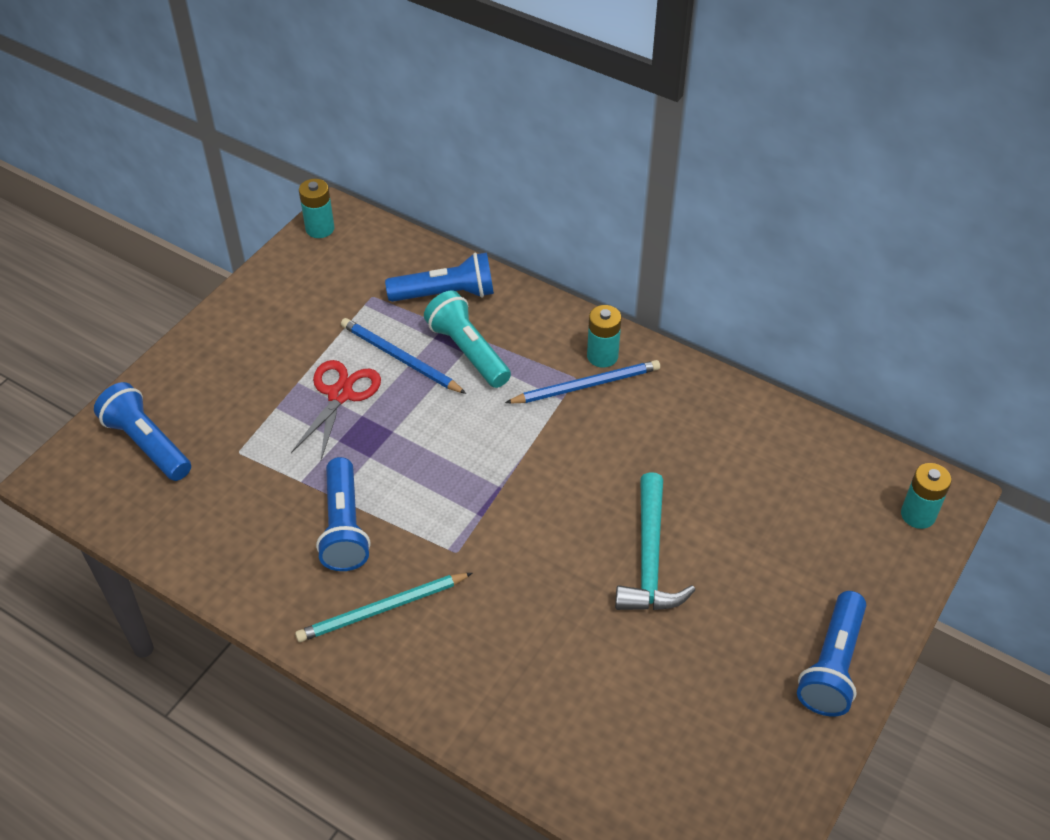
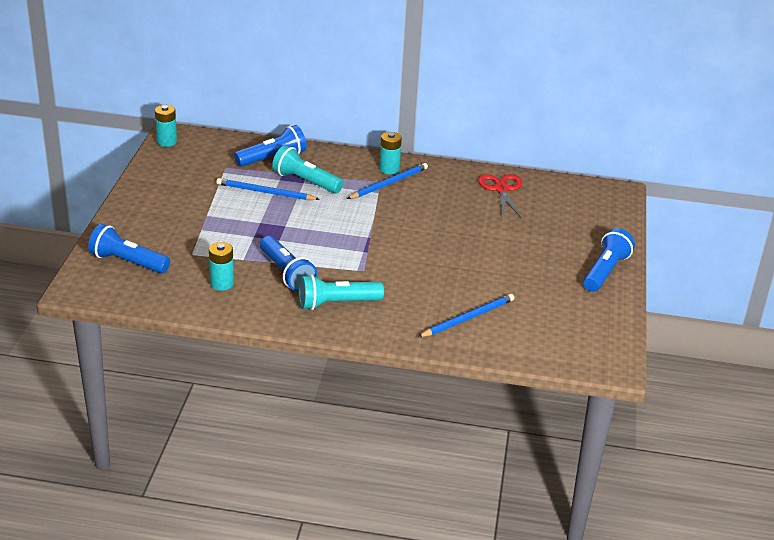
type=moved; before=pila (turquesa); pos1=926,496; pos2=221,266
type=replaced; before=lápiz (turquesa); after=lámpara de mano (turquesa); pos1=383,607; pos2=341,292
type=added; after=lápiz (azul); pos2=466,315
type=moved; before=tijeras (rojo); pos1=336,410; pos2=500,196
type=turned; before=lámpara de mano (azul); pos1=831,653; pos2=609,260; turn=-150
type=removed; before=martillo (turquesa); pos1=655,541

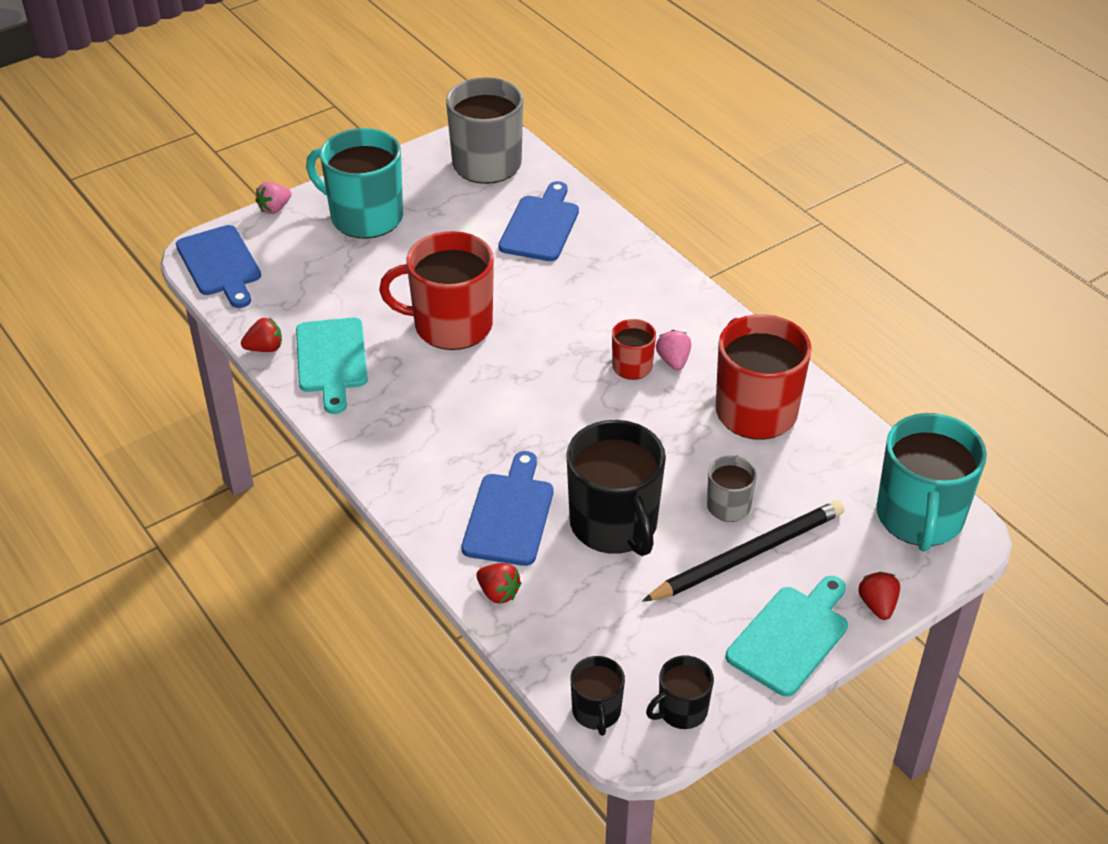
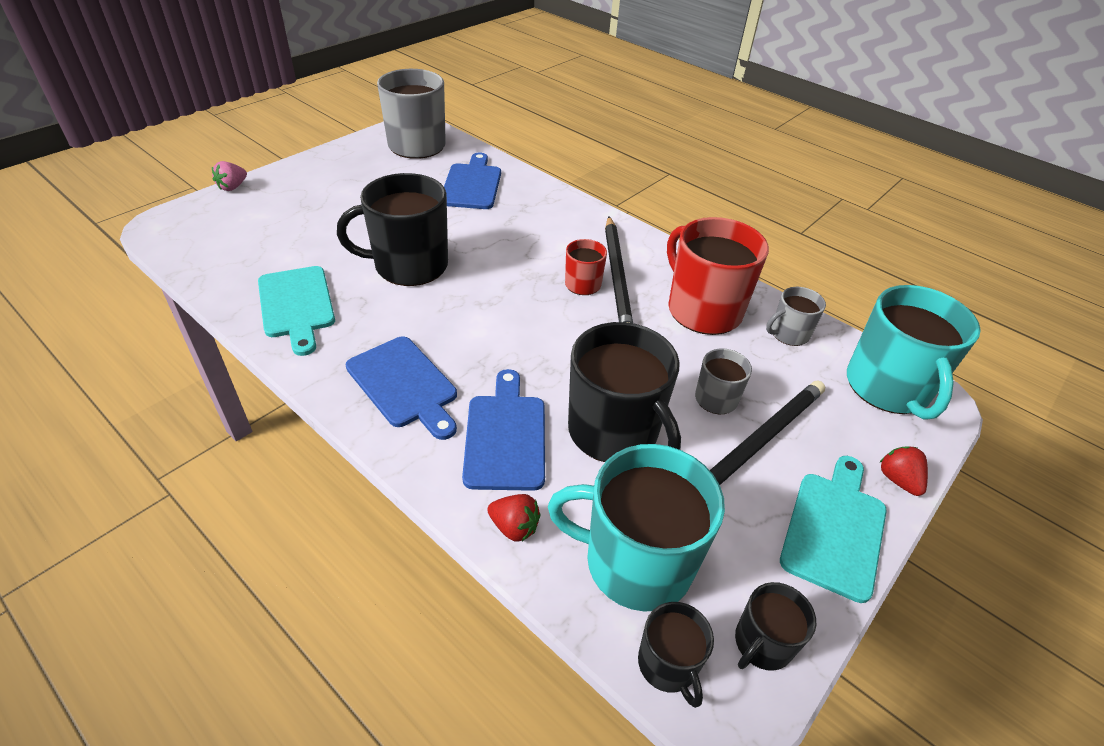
type=recoloured; before=taza (rojo); after=taza (negro); pos1=436,290; pos2=392,229
type=moved; before=tabla de cortar (azul); pos1=218,266; pos2=401,388
type=moved; before=taza (turquesa); pos1=354,183; pos2=636,528
type=replaced; before=fresa (rosa); after=lápiz (negro); pos1=673,350; pos2=619,270
type=added; after=taza (gris); pos2=796,316
type=removed; before=fresa (rojo); pos1=261,334

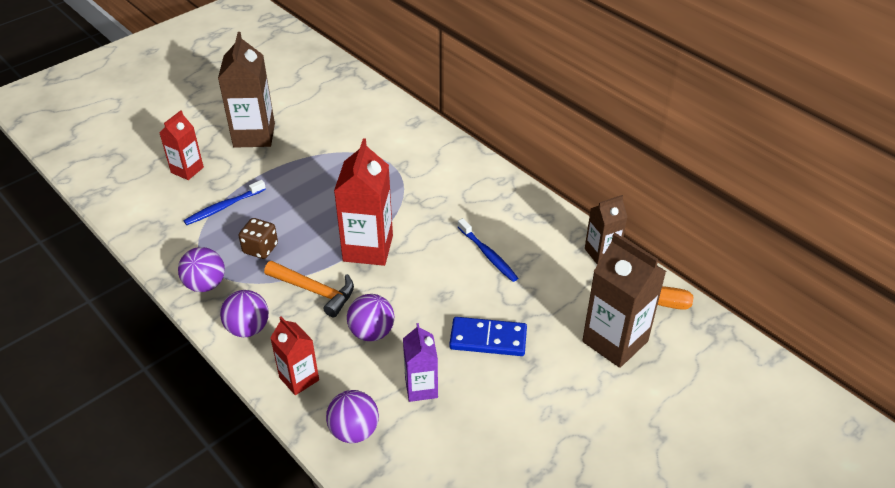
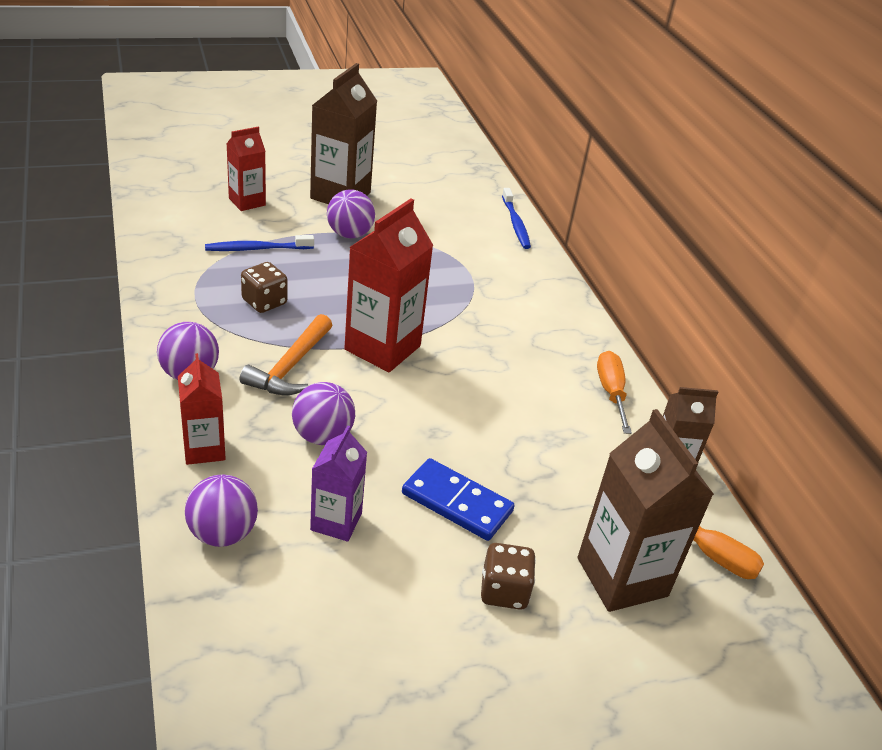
type=turned; before=martillo (naranja); pos1=309,289; pos2=286,354; turn=60
type=moved; before=pelota (morado); pos1=201,269; pos2=351,213
type=added; after=dado (marrón); pos2=508,576
type=moved; before=cepillo de dientes (azul); pos1=488,250; pos2=516,218
type=added; after=destornillador (naranja); pos2=614,392

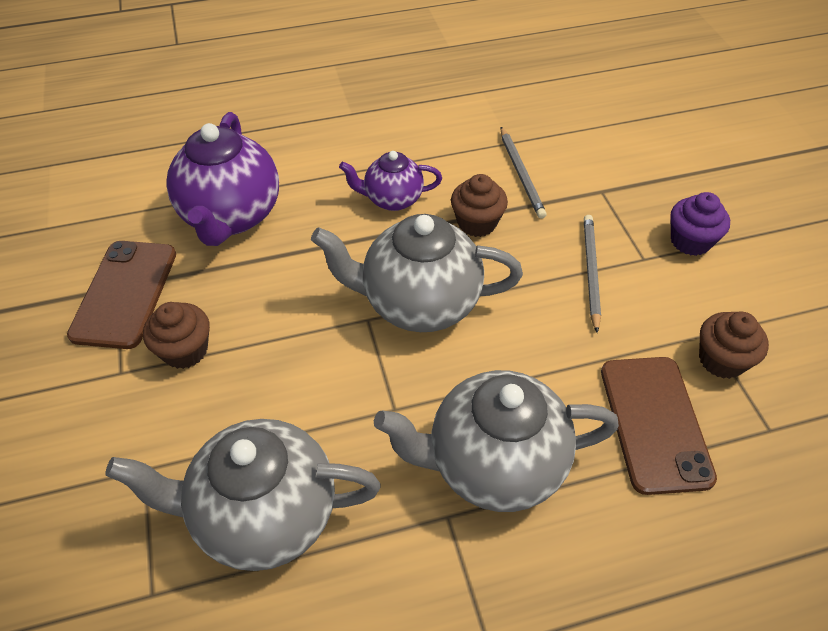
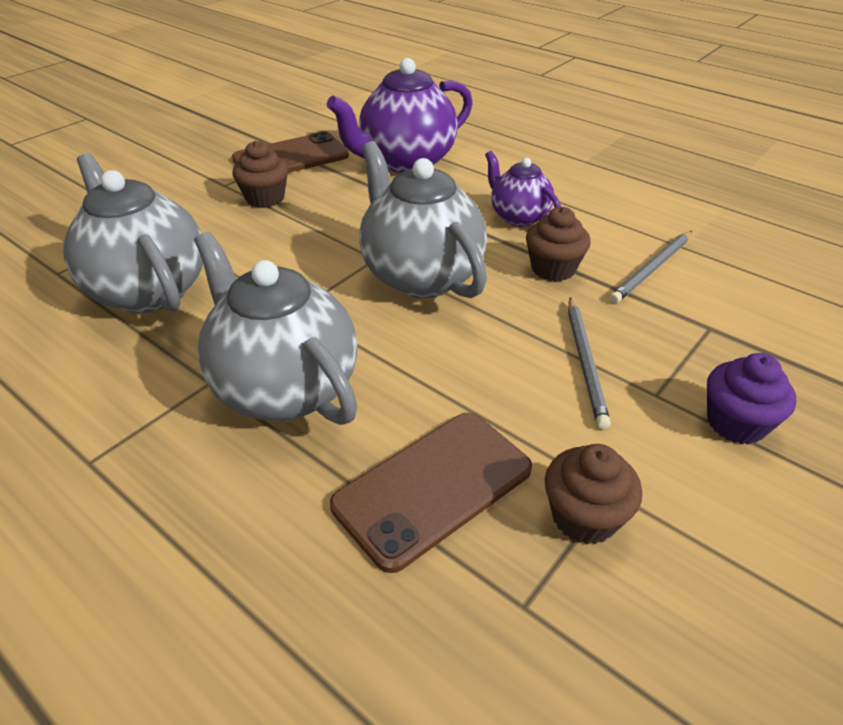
type=turned; before=lápiz (gris); pos1=592,274; pos2=589,363; turn=120

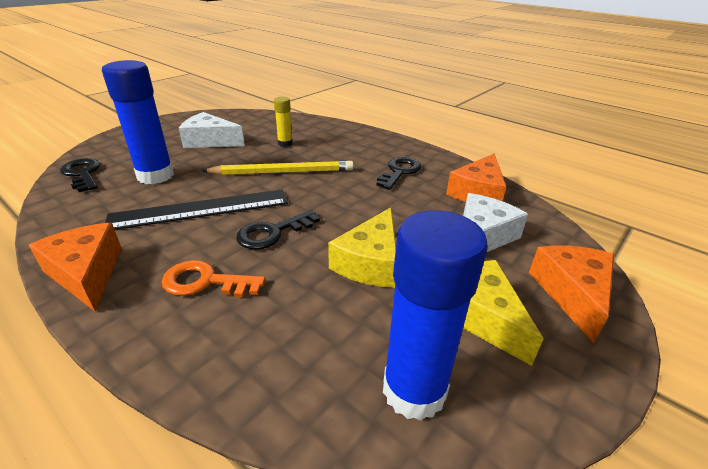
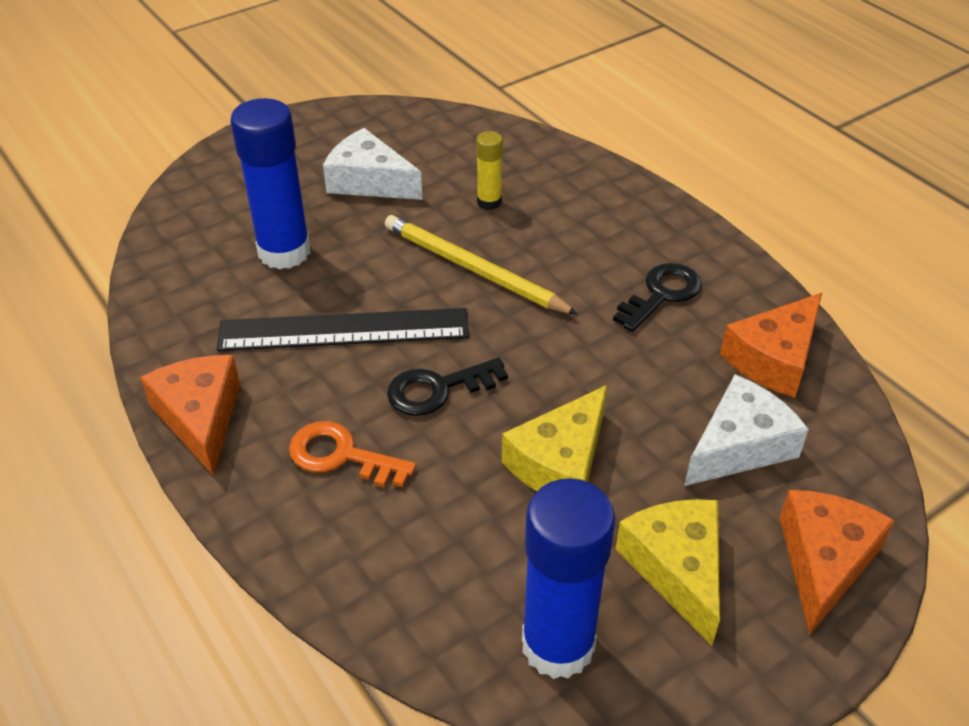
type=turned; before=lápiz (amarillo); pos1=278,168; pos2=482,265; turn=-150
type=removed; before=llave (negro); pos1=80,175

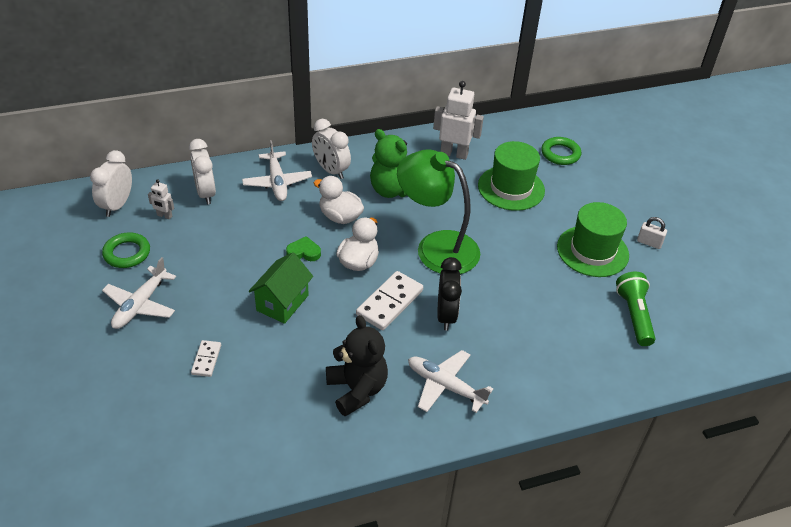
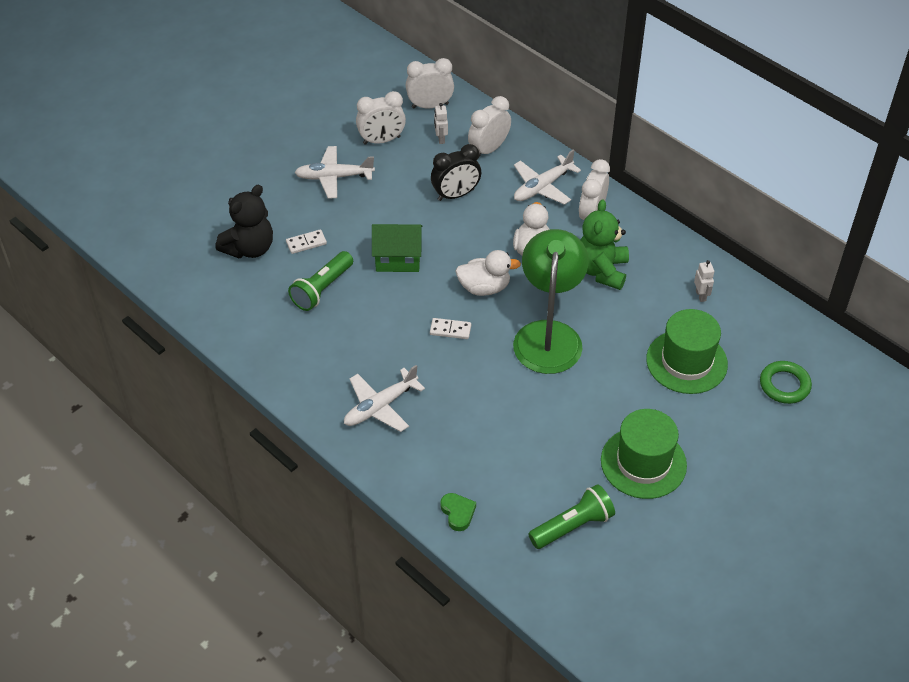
type=moved; before=osito (negro); pos1=357,366; pos2=244,221
type=added; after=lámpara de mano (verde); pos2=320,281
type=turned; before=avión (blanco); pos1=450,381; pos2=384,398; turn=-135
type=replaced; before=anillo (verde); after=despertador (blanco); pos1=126,250; pos2=381,118
type=resized; before=ficha de dominó (blanco); pos1=389,300; pos2=450,328; scale=0.55
type=moved; before=despertador (negro); pos1=449,294; pos2=456,172
type=moved; before=corazón (verde); pos1=303,248; pos2=458,512
type=resized; before=robot (blanco); pos1=458,120; pos2=704,281; scale=0.5
type=removed; before=candado (blanco); pos1=652,233

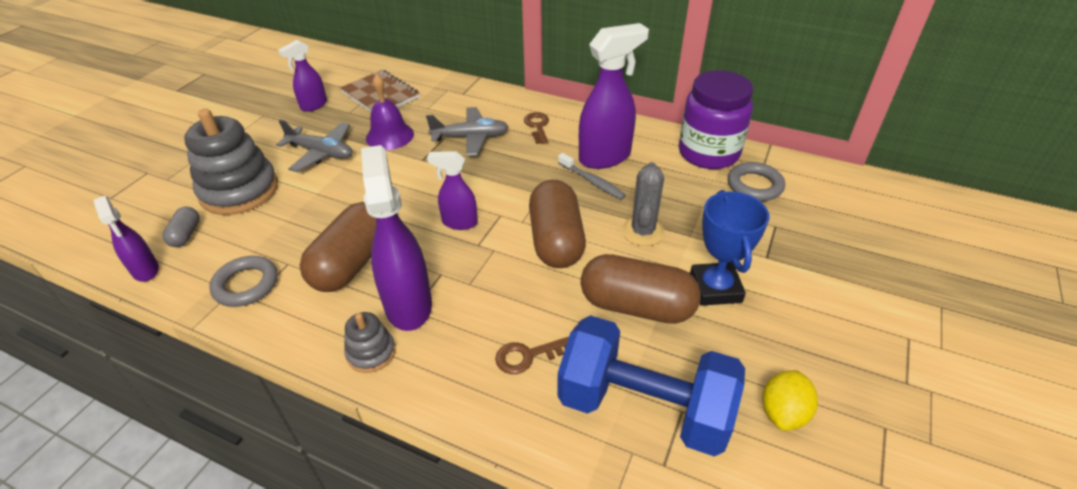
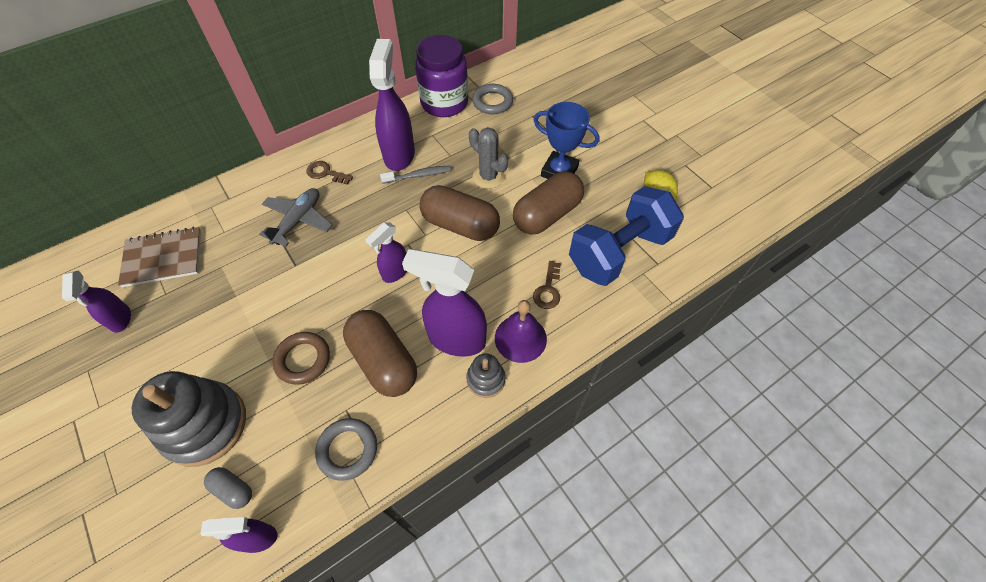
type=added; after=anillo (marrón); pos2=301,358
type=moved; before=campana (morado); pos1=390,112; pos2=521,331
type=removed; before=avión (gris); pos1=314,145

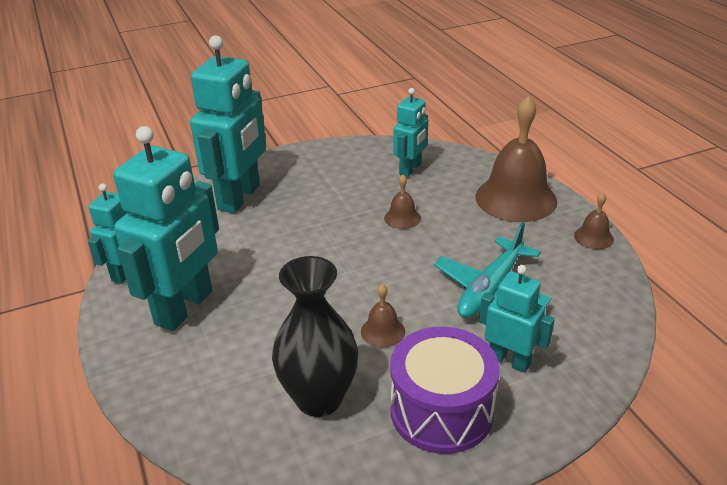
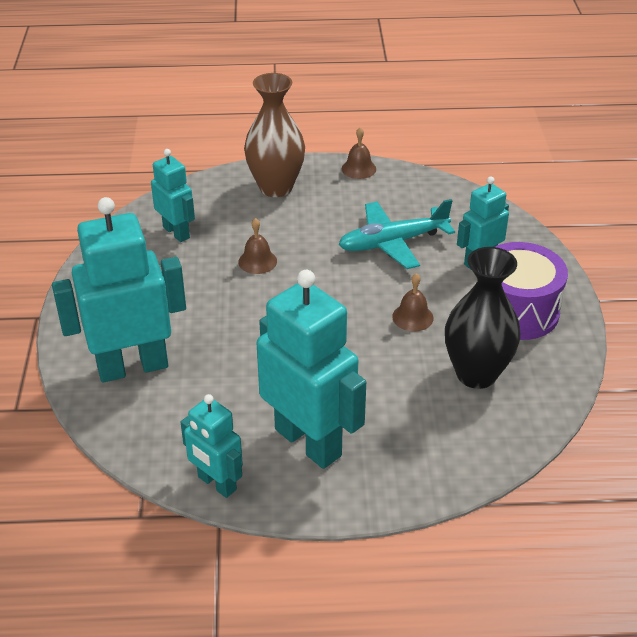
type=turned; before=robot (turquesa); pos1=228,124; pos2=119,290; turn=-60
type=replaced; before=campana (marrón); after=florero (marrón); pos1=516,159; pos2=274,135
type=turned; before=avión (turquesa); pos1=492,270; pos2=396,234; turn=105

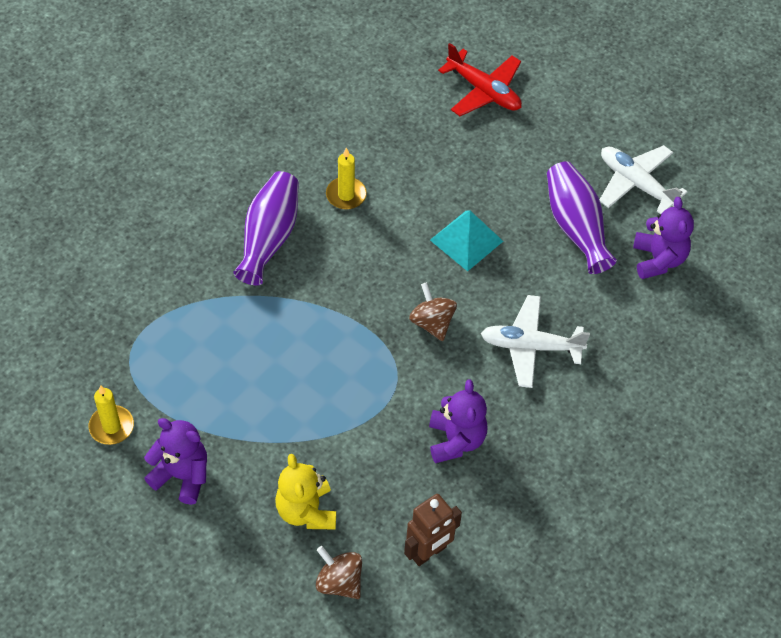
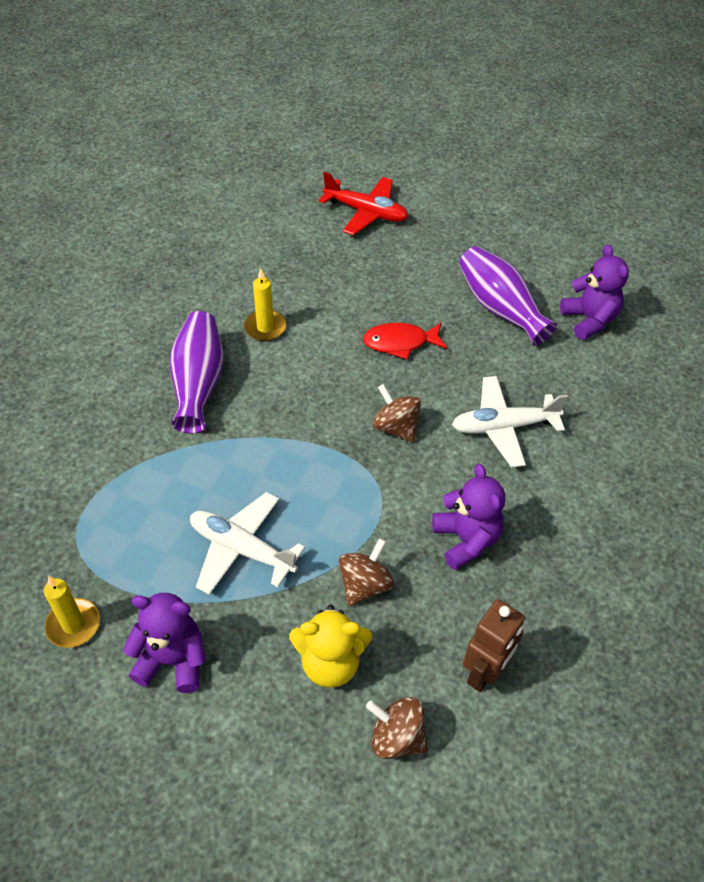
type=moved; before=avión (blanco); pos1=643,179; pos2=247,543
type=turned; before=osito (amarillo); pos1=305,492; pos2=330,646; turn=-60
type=added; after=peonza (marrón); pos2=366,572
type=replaced; before=pirámide (turquesa); after=pez (rojo); pos1=466,240; pos2=405,341

